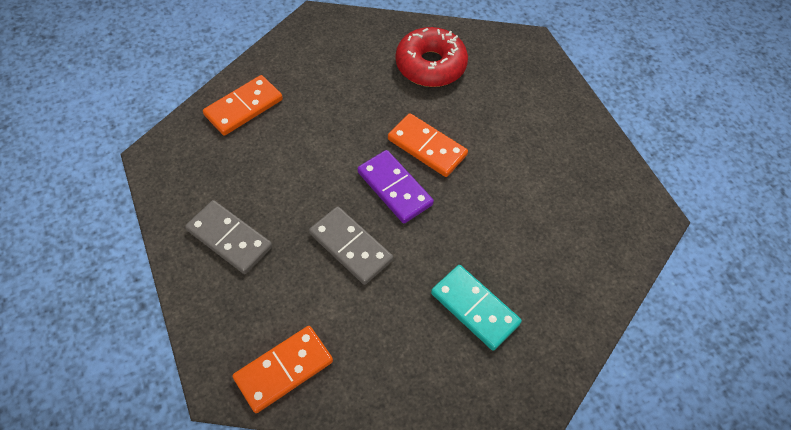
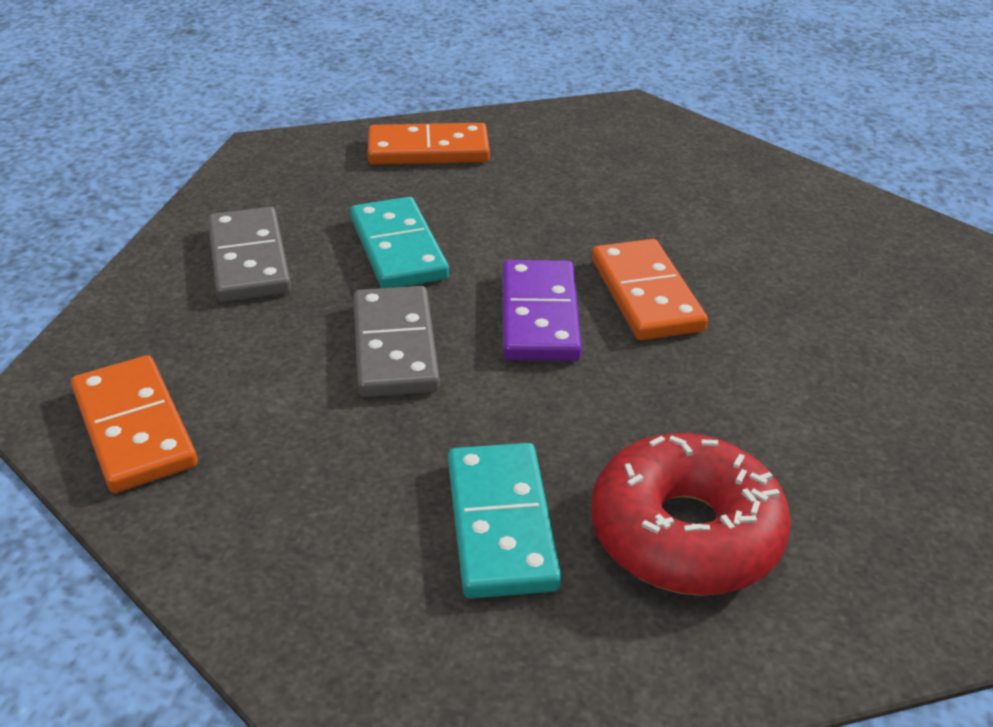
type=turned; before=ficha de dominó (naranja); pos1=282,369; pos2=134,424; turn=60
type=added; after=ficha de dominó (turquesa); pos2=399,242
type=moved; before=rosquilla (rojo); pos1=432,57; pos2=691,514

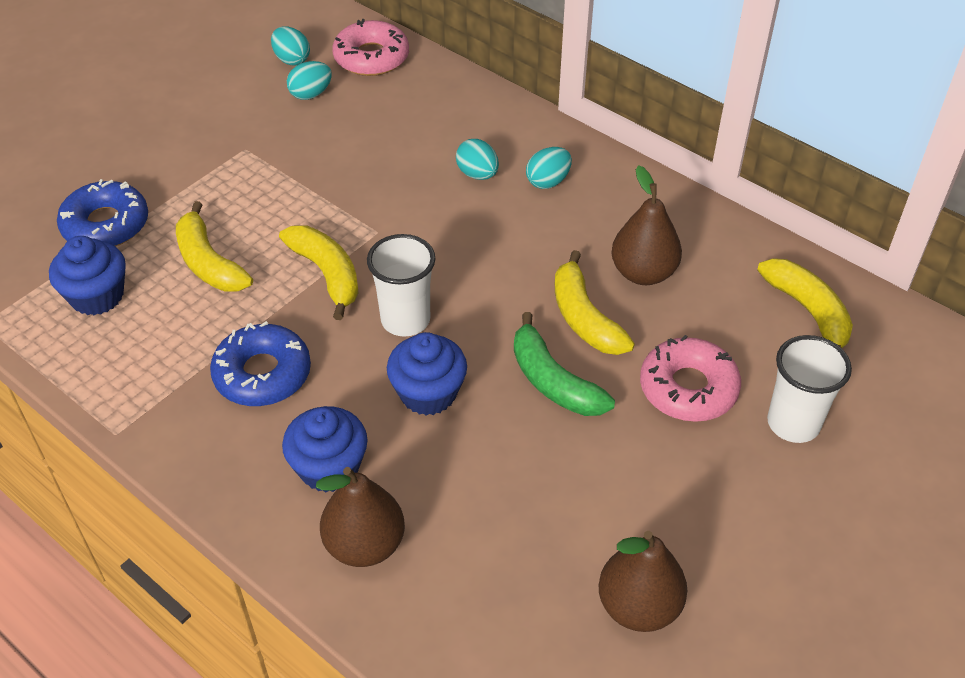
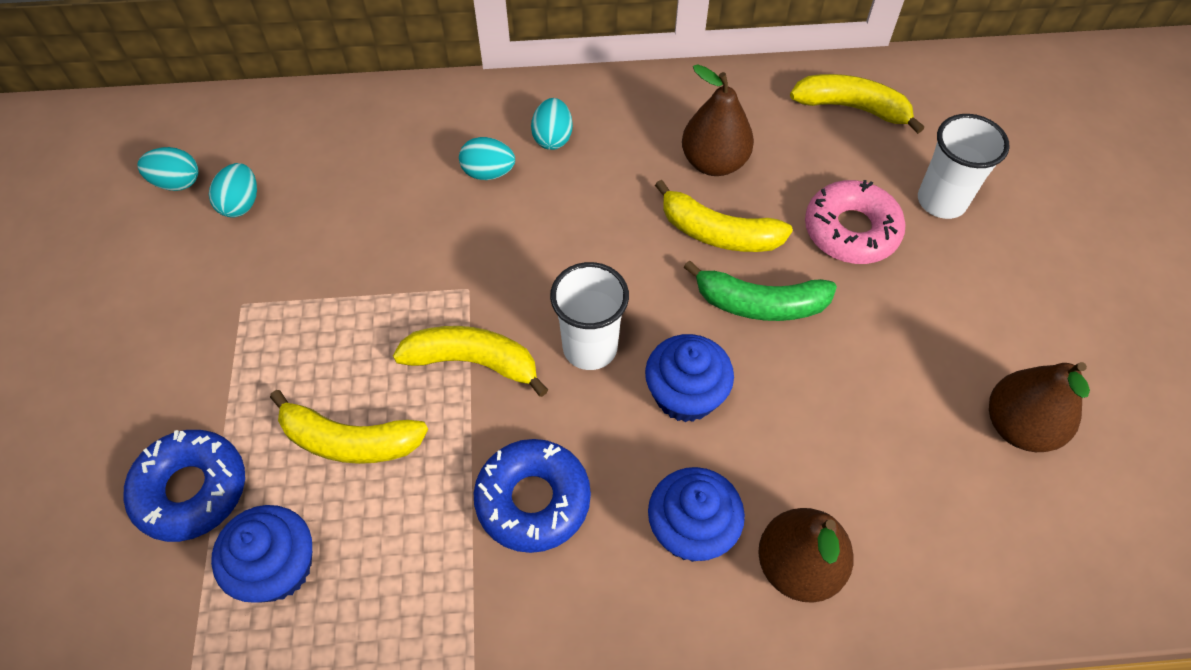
type=removed; before=rosquilla (rosa); pos1=370,47

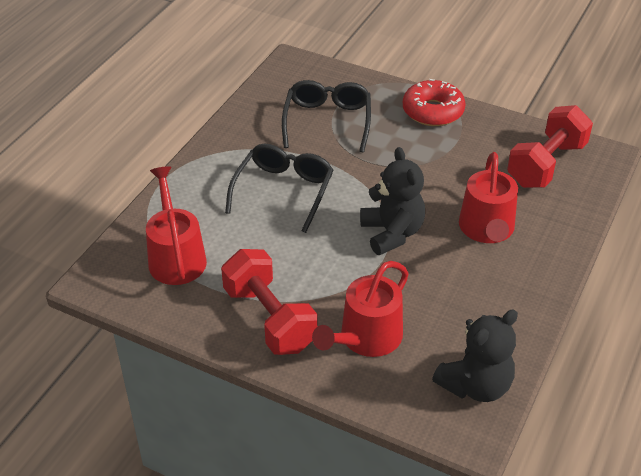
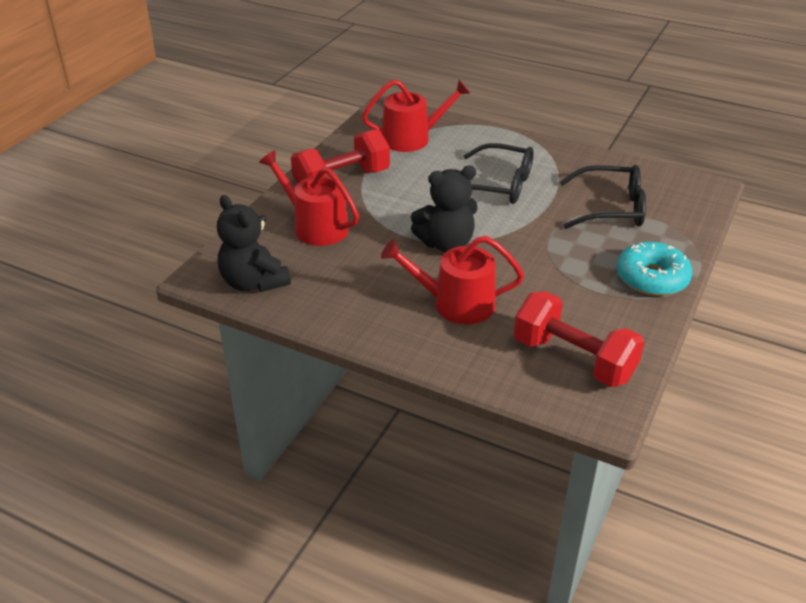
type=recoloured; before=rosquilla (rojo); after=rosquilla (turquesa); pos1=434,102; pos2=654,269

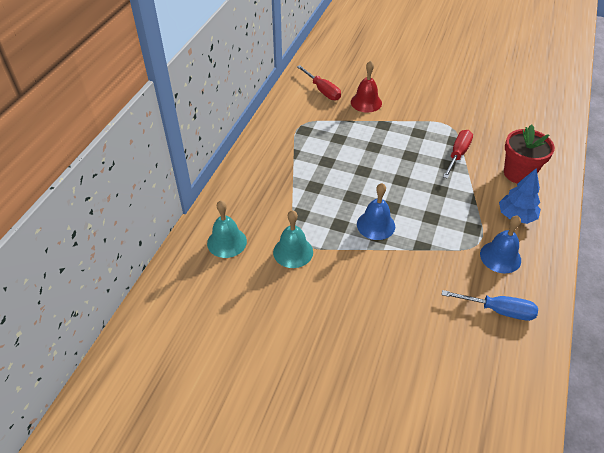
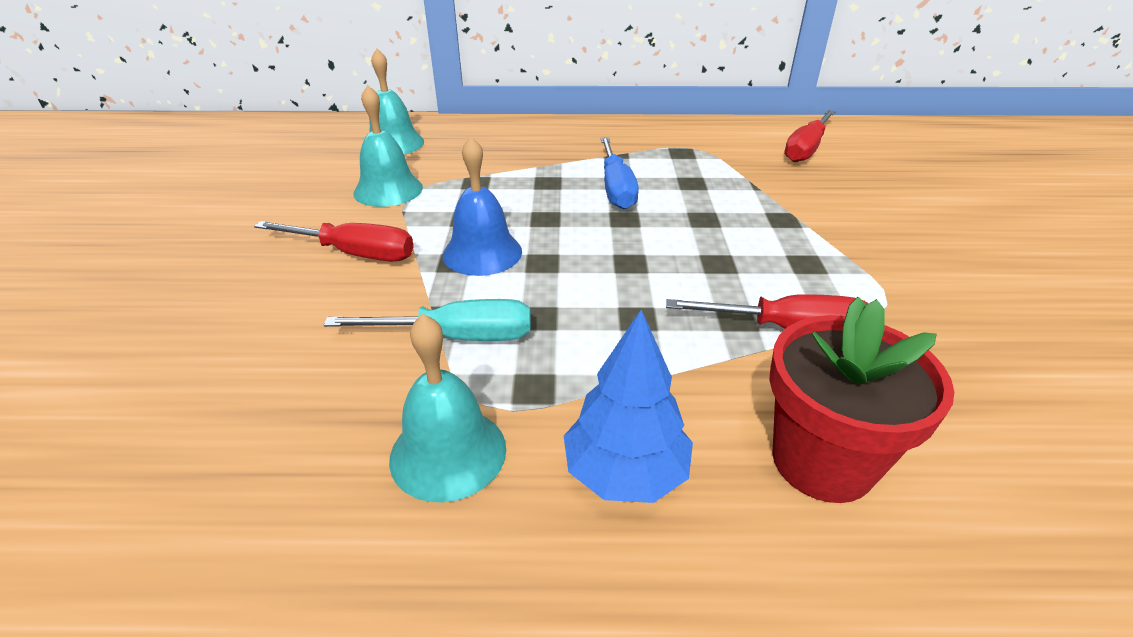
type=added; after=destornillador (rojo); pos2=334,241
type=added; after=destornillador (turquesa); pos2=427,320
type=recoloured; before=campana (azul); after=campana (turquesa); pos1=500,244; pos2=447,408
type=moved; before=destornillador (azul); pos1=490,305; pos2=619,173
type=removed; before=campana (rojo); pos1=366,87

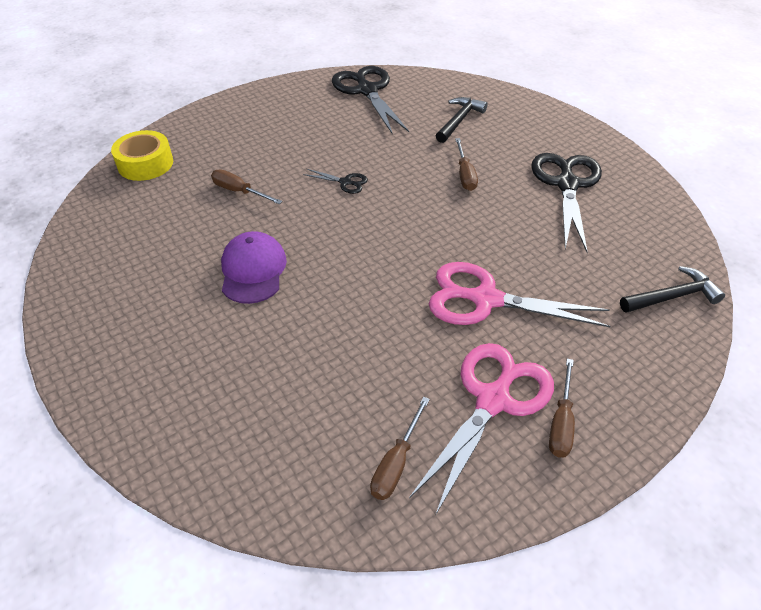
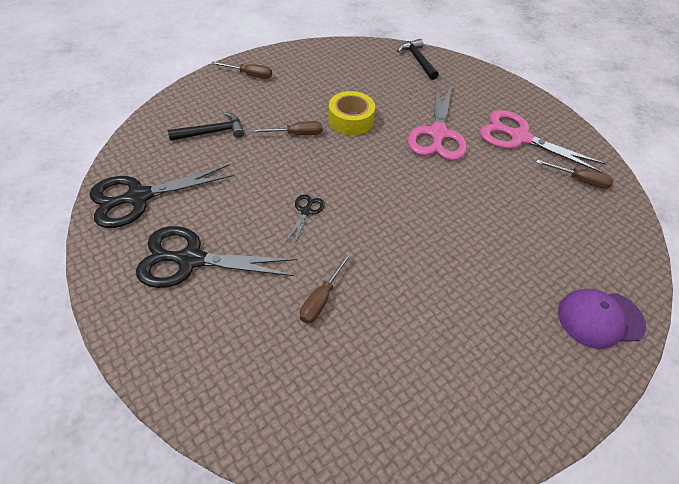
type=moved; before=tijeras (negro); pos1=566,203; pos2=216,257
type=turned; before=martillo (negro); pos1=461,120; pos2=206,126; turn=135
type=moved; before=destornillador (marrón); pos1=562,408; pos2=241,70
type=moved; before=cinta adhesiva (amarillo); pos1=142,155; pos2=351,113
type=moved; before=gorra (morado); pos1=254,267; pos2=602,319

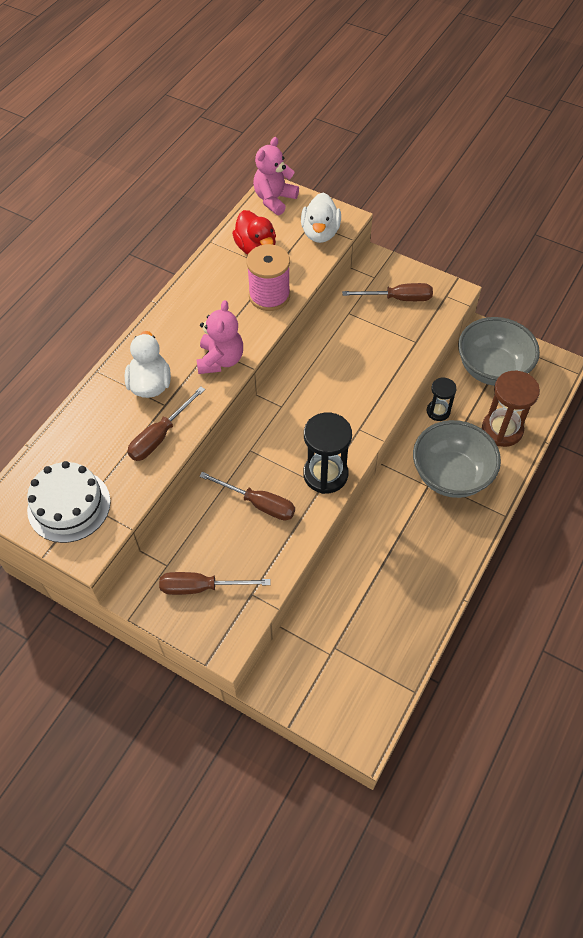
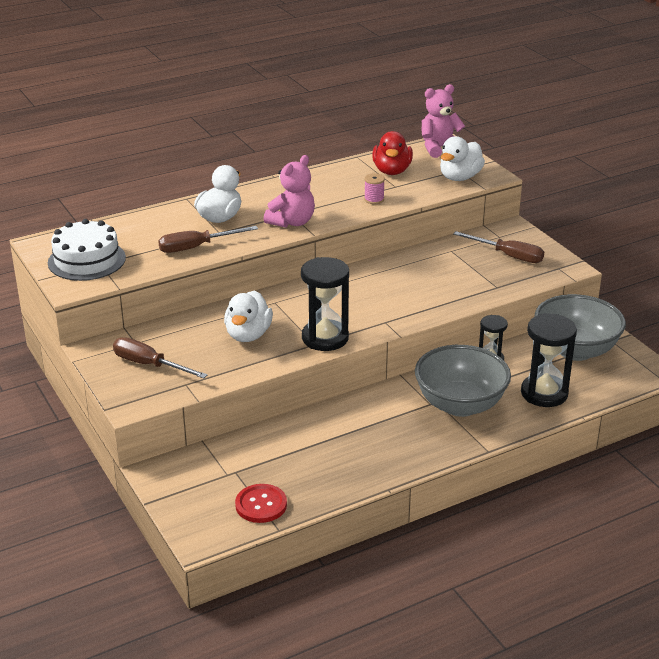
type=replaced; before=destornillador (marrón); after=pato (blanco); pos1=247,496; pos2=248,316
type=added; after=botón (rojo); pos2=261,503
type=resized; before=carrete (rosa); pos1=268,277; pos2=374,188; scale=0.48
type=recoloured; before=reloj de arena (marrón); after=reloj de arena (negro); pos1=511,409; pos2=549,360

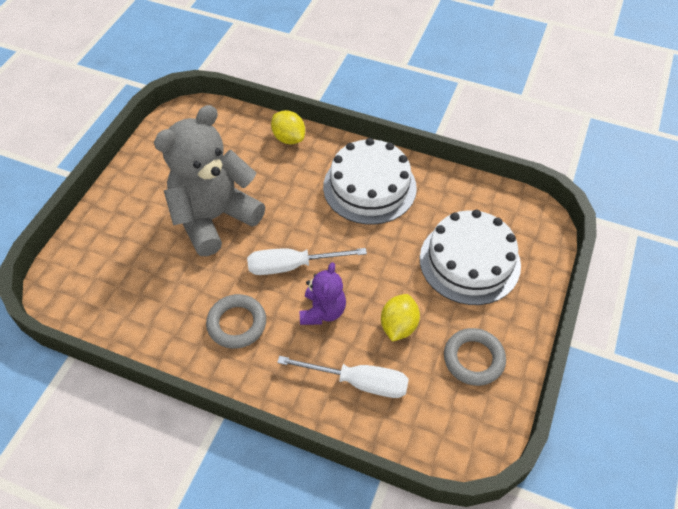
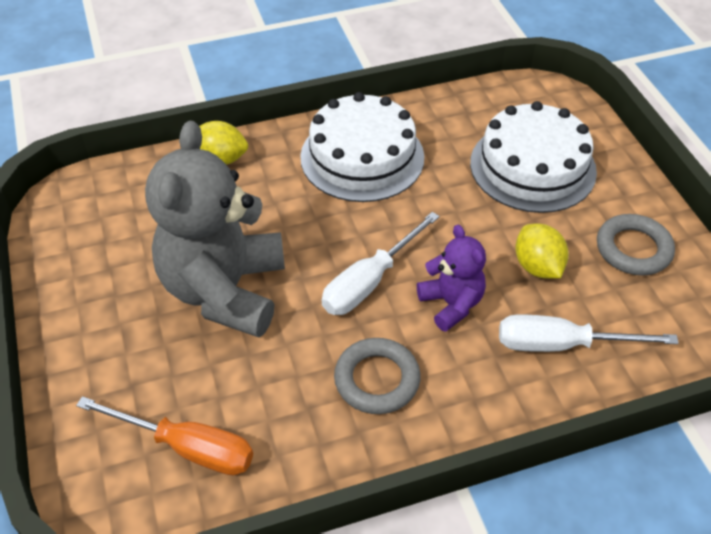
type=added; after=destornillador (naranja); pos2=164,435
type=turned; before=destornillador (blanco); pos1=343,377; pos2=589,333; turn=-150

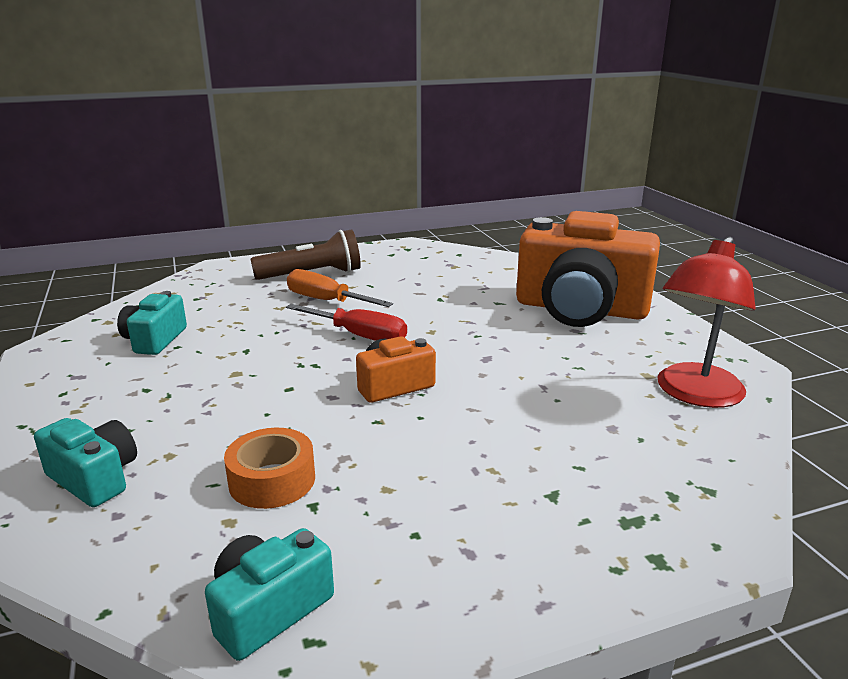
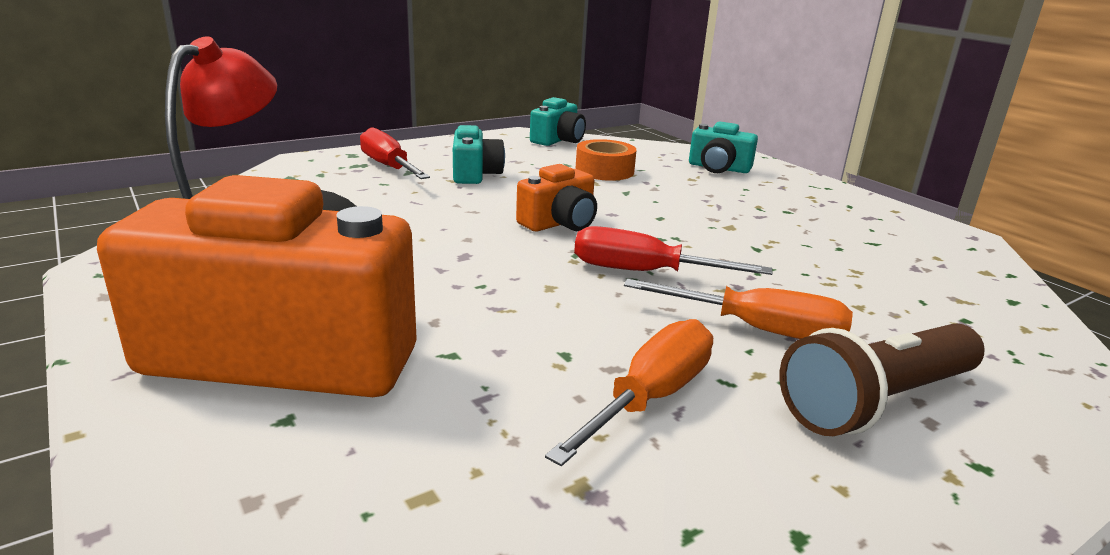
type=added; after=destornillador (rojo); pos2=395,153
type=moved; before=cámara (turquesa); pos1=152,323; pos2=479,154
type=added; after=destornillador (naranja); pos2=629,392

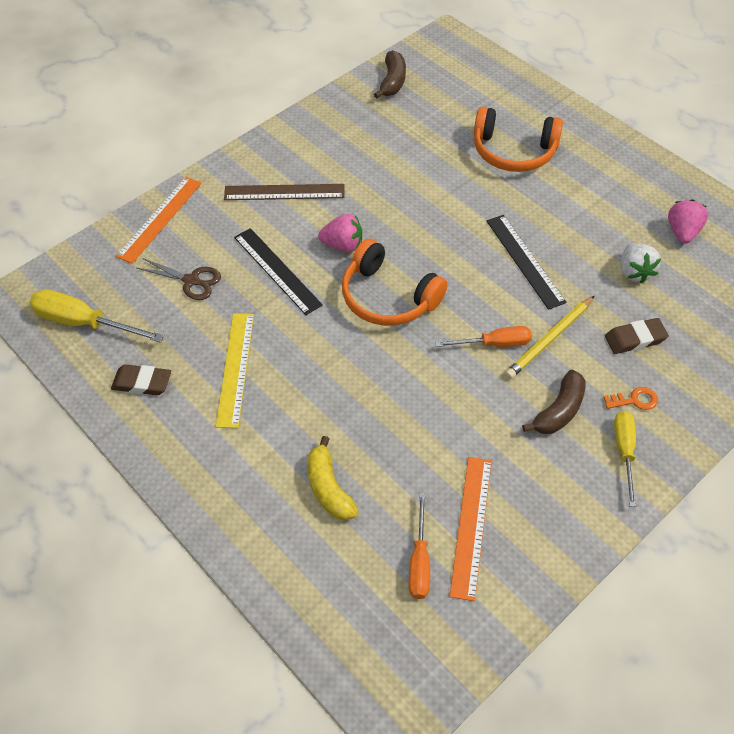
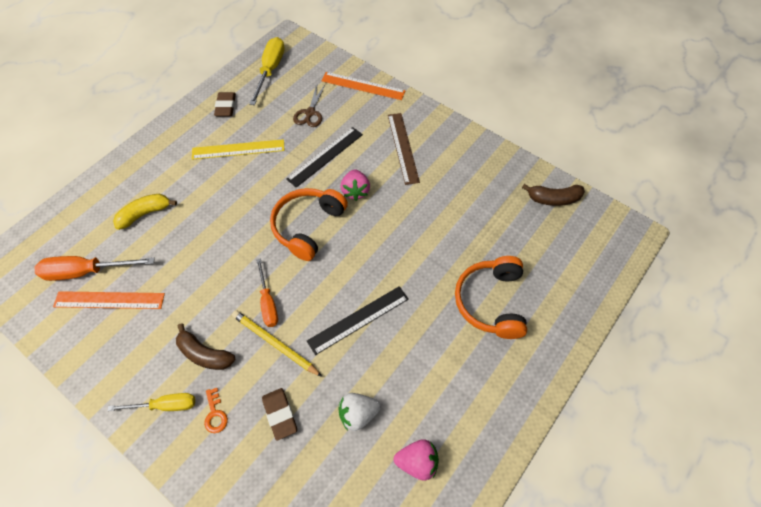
type=resized; before=destornillador (naranja); pos1=419,546; pos2=94,268; scale=1.52

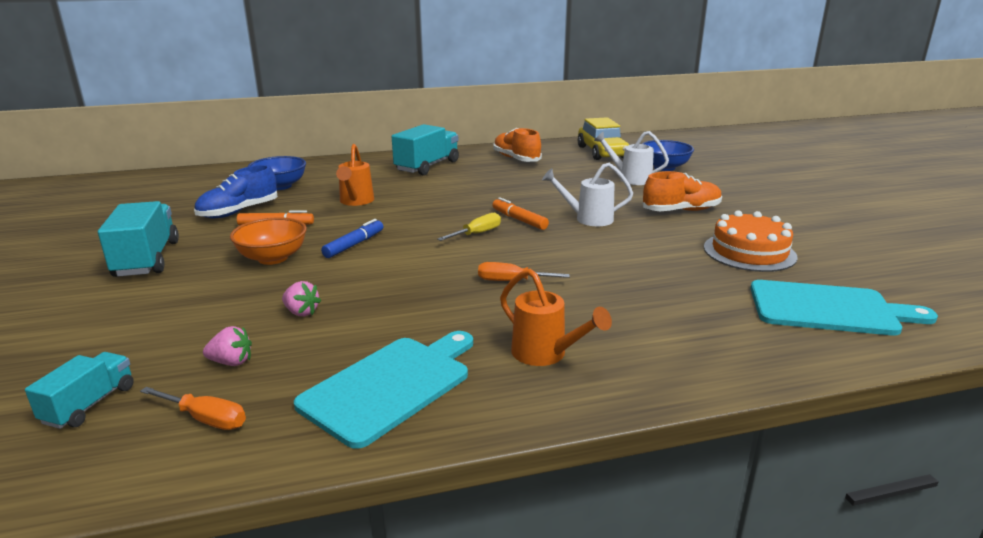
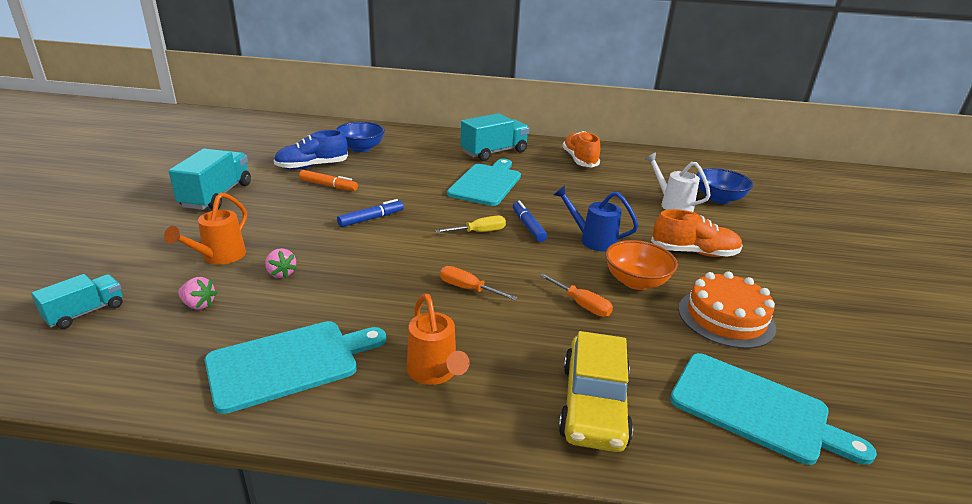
type=moved; before=regadera (naranja); pos1=355,175; pos2=205,228
type=added; after=tabla de cortar (turquesa); pos2=484,182
type=recoloured; before=rotulador (naranja); after=rotulador (azul); pos1=521,213; pos2=530,221
type=moved; before=destornillador (naranja); pos1=193,408; pos2=576,295
type=recoloured; before=regadera (blanco); after=regadera (azul); pos1=587,194; pos2=596,218
type=moved; before=coche (amarillo); pos1=603,138; pos2=595,391
type=moved; before=cuenco (naranja); pos1=268,241; pos2=641,265

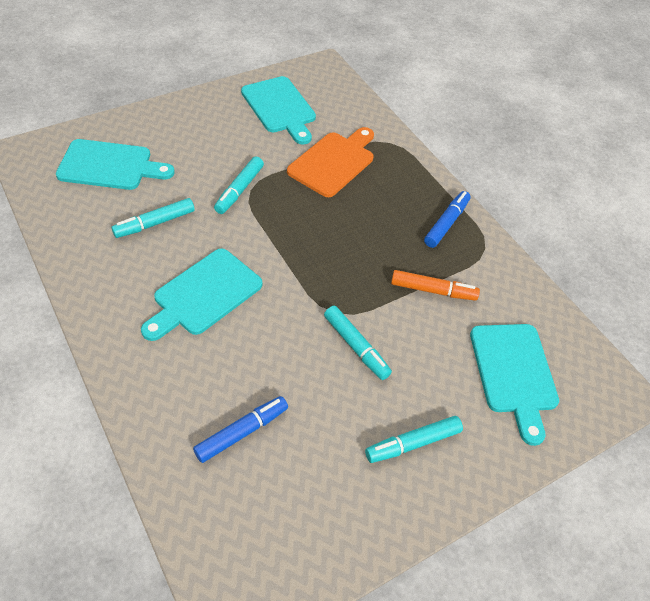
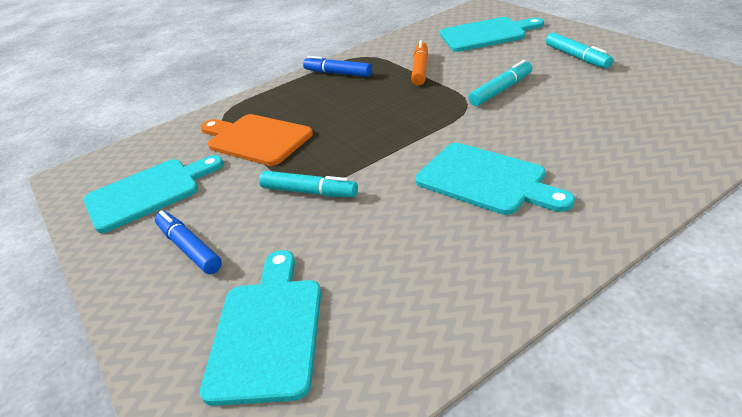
type=moved; before=rotulador (azul); pos1=240,429; pos2=188,242
type=removed; before=rotulador (turquesa); pos1=153,218

